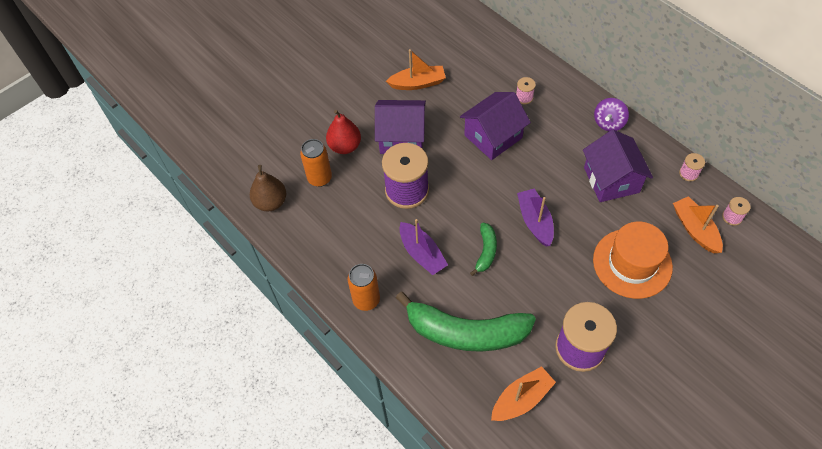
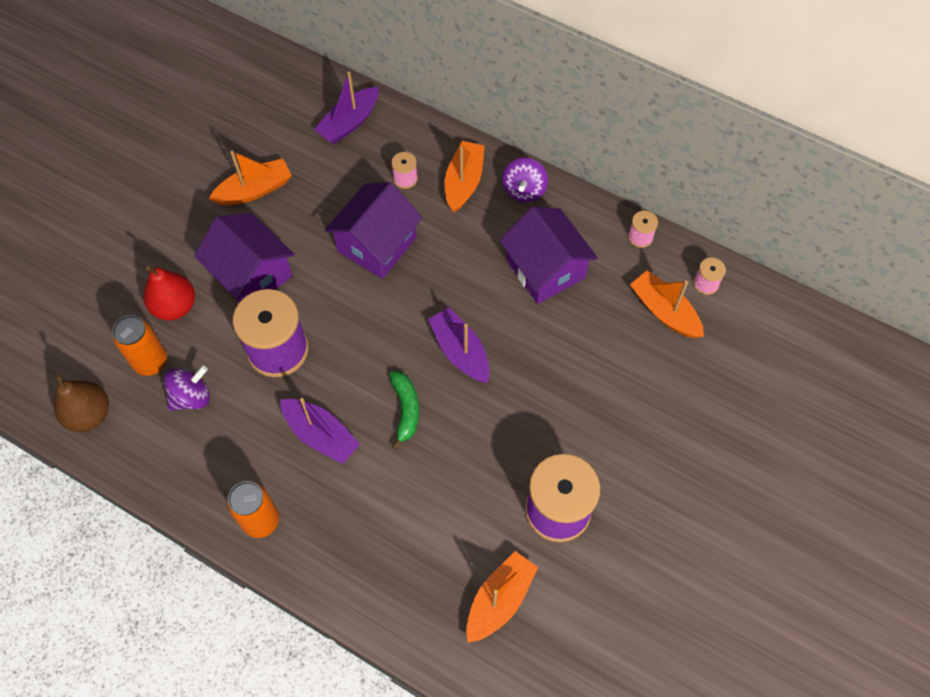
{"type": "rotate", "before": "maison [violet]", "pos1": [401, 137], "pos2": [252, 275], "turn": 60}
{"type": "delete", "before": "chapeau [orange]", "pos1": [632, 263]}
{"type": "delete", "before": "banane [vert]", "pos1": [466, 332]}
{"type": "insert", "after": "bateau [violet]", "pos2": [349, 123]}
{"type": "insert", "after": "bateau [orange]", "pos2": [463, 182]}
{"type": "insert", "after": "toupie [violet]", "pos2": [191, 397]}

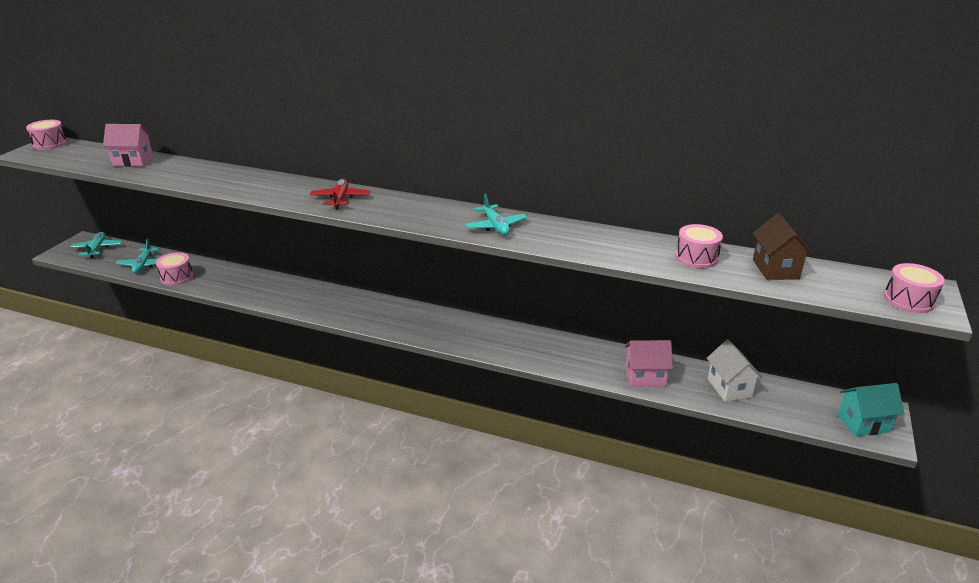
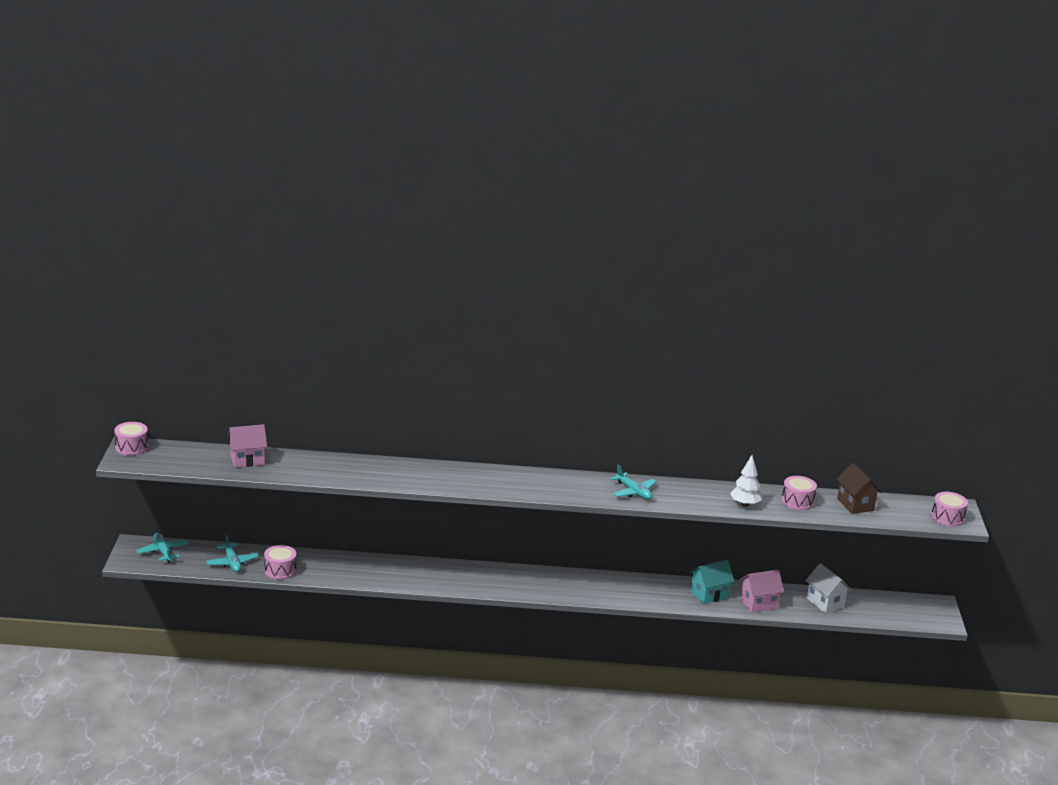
{"type": "delete", "before": "avion [rouge]", "pos1": [340, 199]}
{"type": "move", "before": "maison [turquoise]", "pos1": [863, 423], "pos2": [709, 594]}
{"type": "insert", "after": "arbre [blanc]", "pos2": [745, 504]}

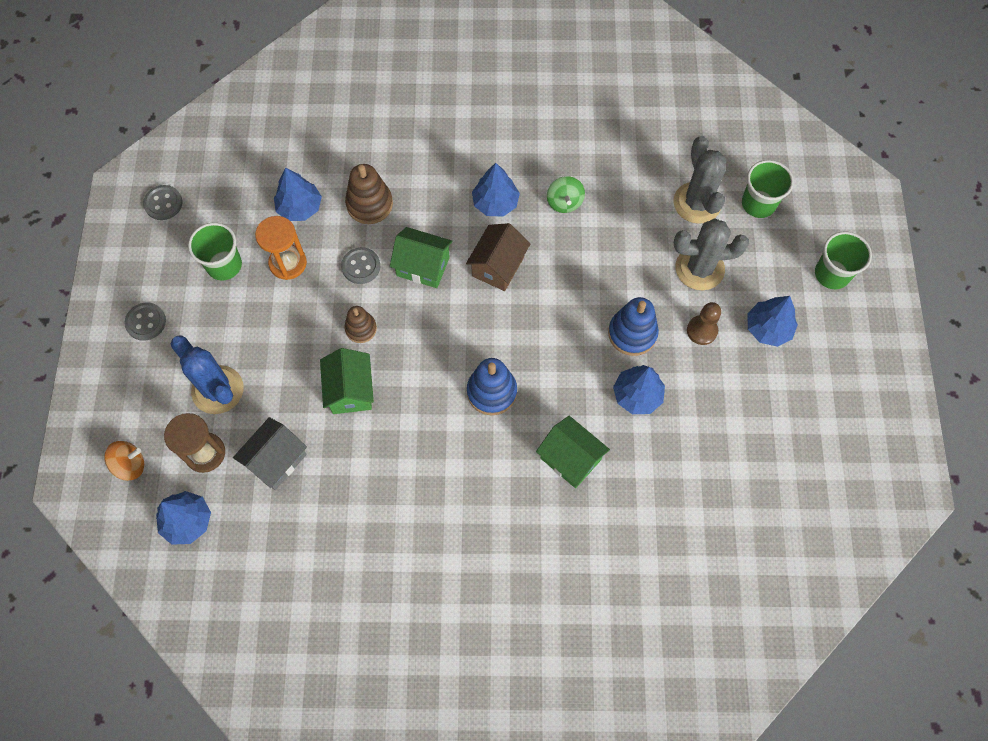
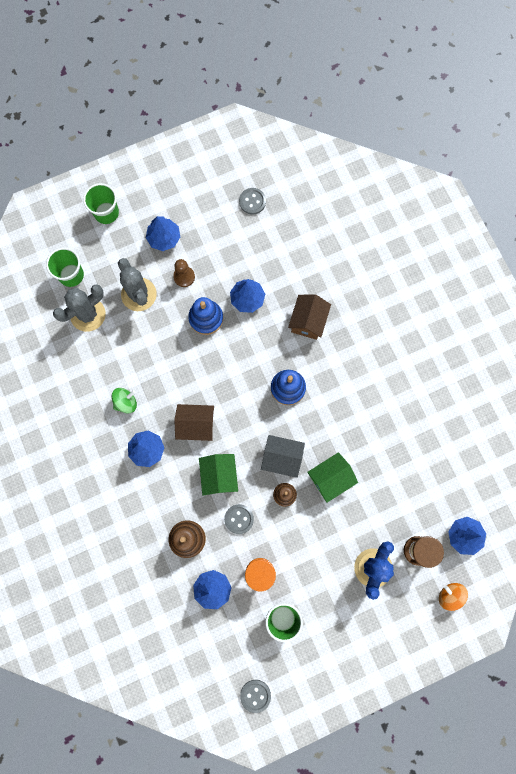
{"type": "move", "before": "bouton [gris]", "pos1": [146, 322], "pos2": [252, 201]}
{"type": "recolor", "before": "maison [vert]", "after": "maison [marron]", "pos1": [570, 459], "pos2": [308, 321]}
{"type": "move", "before": "maison [gris]", "pos1": [276, 460], "pos2": [282, 458]}

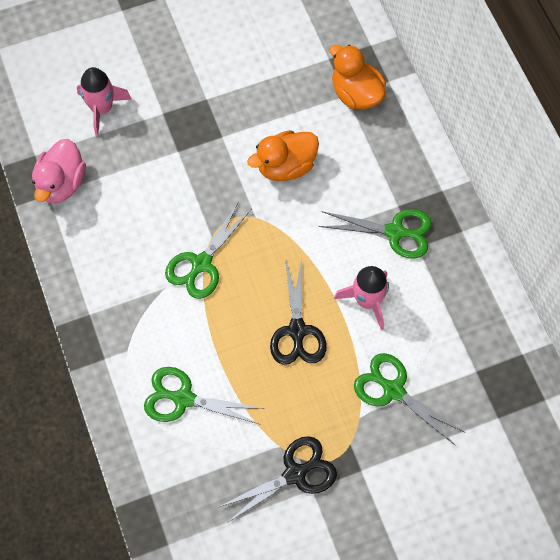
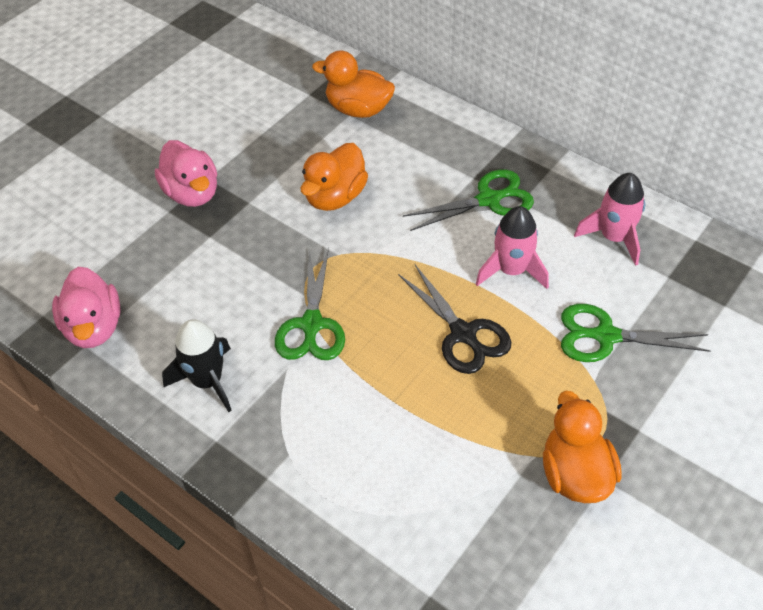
{"type": "move", "before": "fusée [rose]", "pos1": [102, 109], "pos2": [614, 238]}
{"type": "delete", "before": "ciseaux [vert]", "pos1": [183, 398]}
{"type": "replace", "before": "ciseaux [noir]", "after": "canard [orange]", "pos1": [295, 474], "pos2": [575, 474]}
{"type": "insert", "after": "canard [rose]", "pos2": [192, 193]}
{"type": "insert", "after": "fusée [noir]", "pos2": [207, 381]}

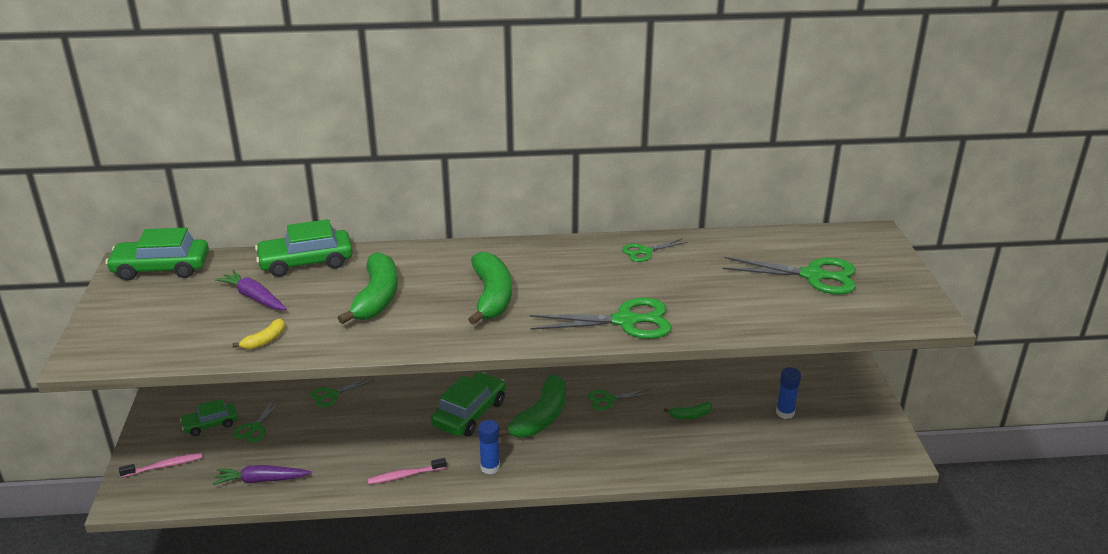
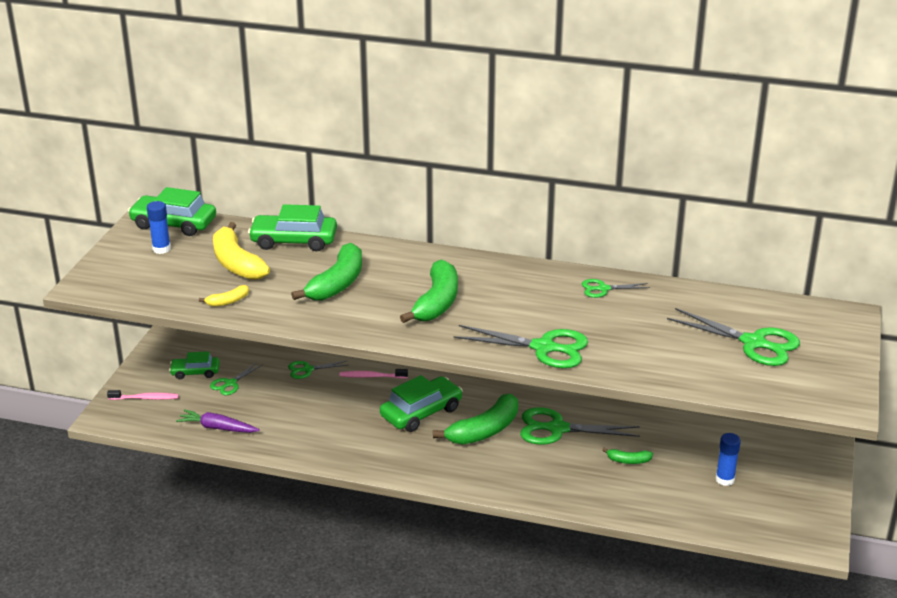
{"type": "replace", "before": "carotte [violet]", "after": "banane [jaune]", "pos1": [254, 297], "pos2": [236, 263]}
{"type": "resize", "before": "ciseaux [vert]", "pos1": [609, 399], "pos2": [557, 429], "scale": 1.85}
{"type": "move", "before": "bâton de colle [bleu]", "pos1": [490, 467], "pos2": [161, 249]}
{"type": "move", "before": "brosse à dents [rose]", "pos1": [405, 475], "pos2": [372, 376]}

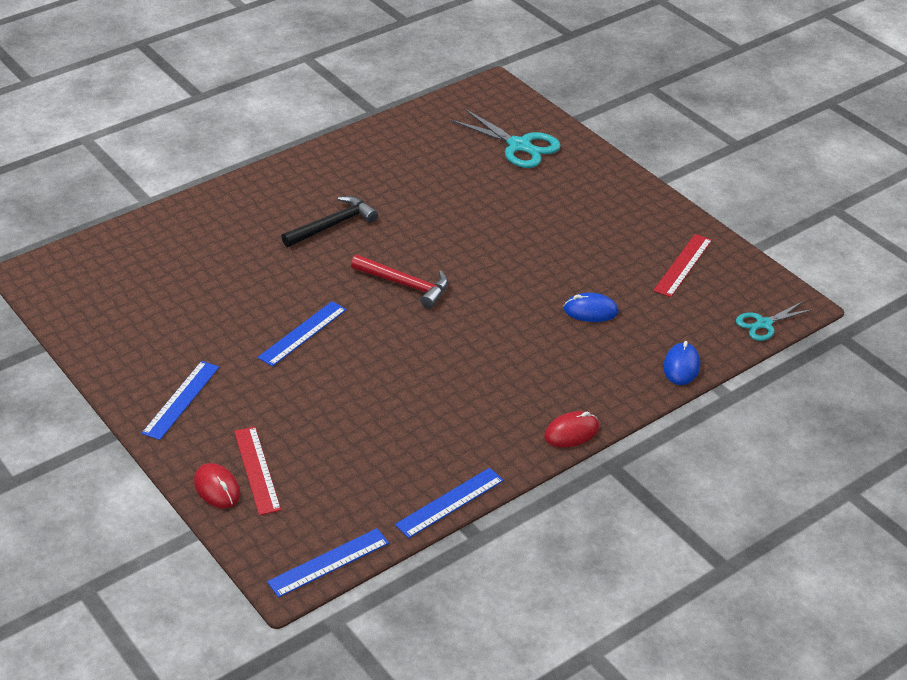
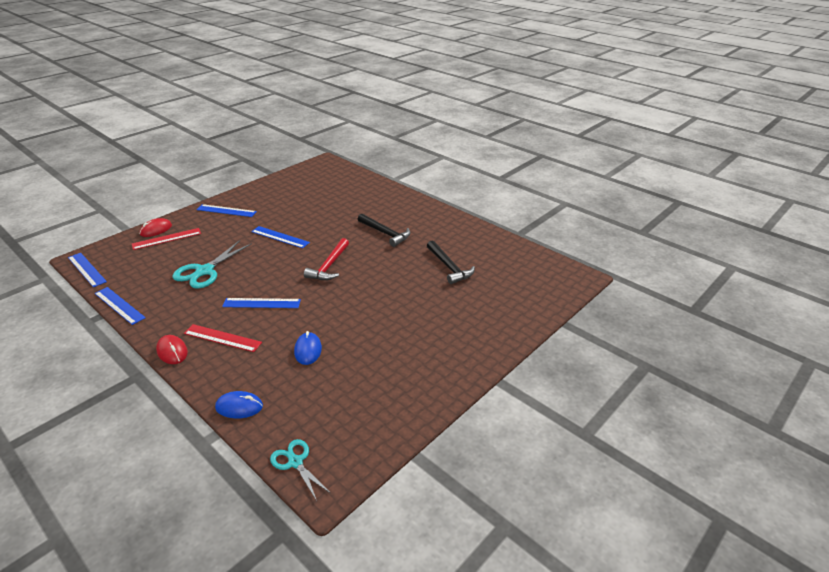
{"type": "move", "before": "ciseaux [turquoise]", "pos1": [519, 146], "pos2": [204, 271]}
{"type": "move", "before": "règle [rouge]", "pos1": [683, 265], "pos2": [222, 338]}
{"type": "insert", "after": "marteau [noir]", "pos2": [449, 267]}
{"type": "insert", "after": "règle [bleu]", "pos2": [262, 303]}

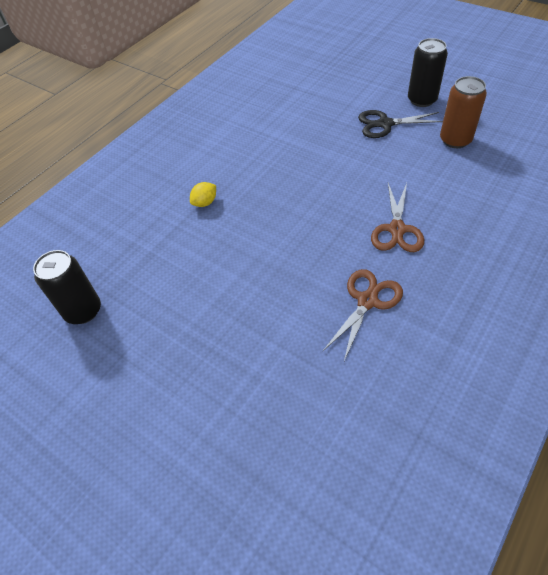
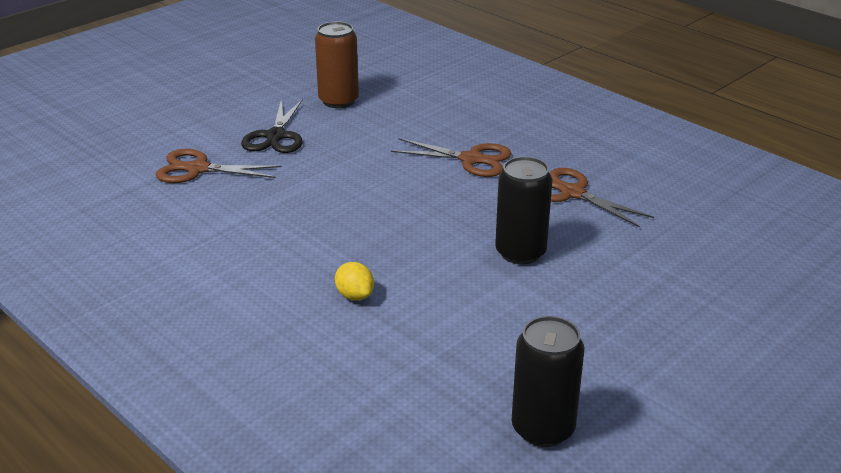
{"type": "move", "before": "canette [noir]", "pos1": [422, 100], "pos2": [520, 252]}
{"type": "insert", "after": "ciseaux [marron]", "pos2": [198, 169]}

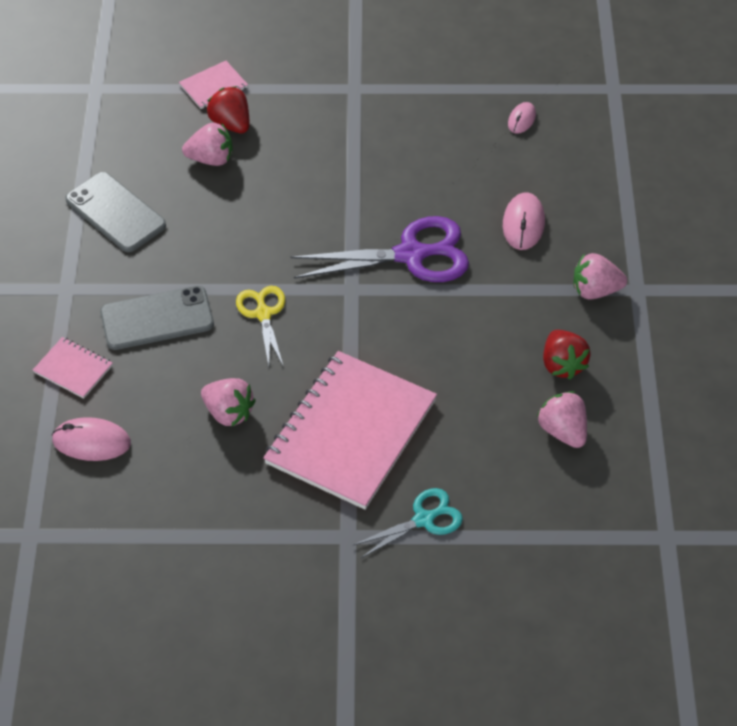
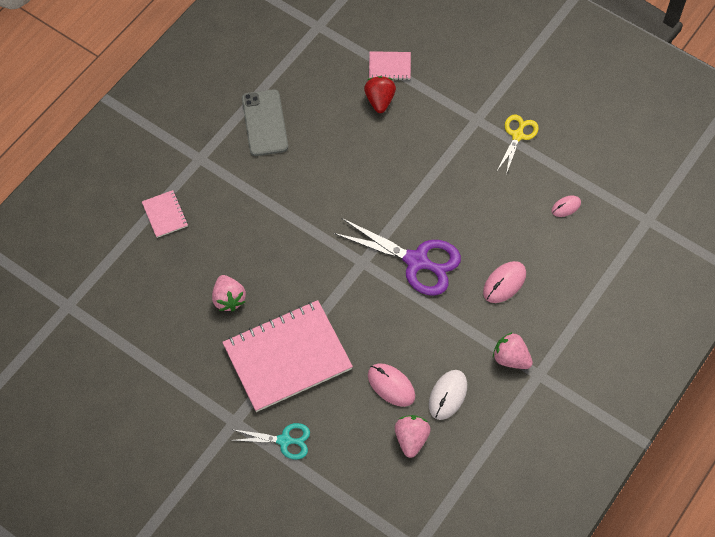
{"type": "delete", "before": "fraise [rose]", "pos1": [211, 159]}
{"type": "delete", "before": "téléphone [gris]", "pos1": [157, 318]}
{"type": "move", "before": "ciseaux [jaune]", "pos1": [263, 313], "pos2": [517, 135]}
{"type": "replace", "before": "fraise [rouge]", "after": "souris [blanc]", "pos1": [562, 365], "pos2": [447, 395]}
{"type": "move", "before": "souris [rose]", "pos1": [91, 442], "pos2": [391, 385]}

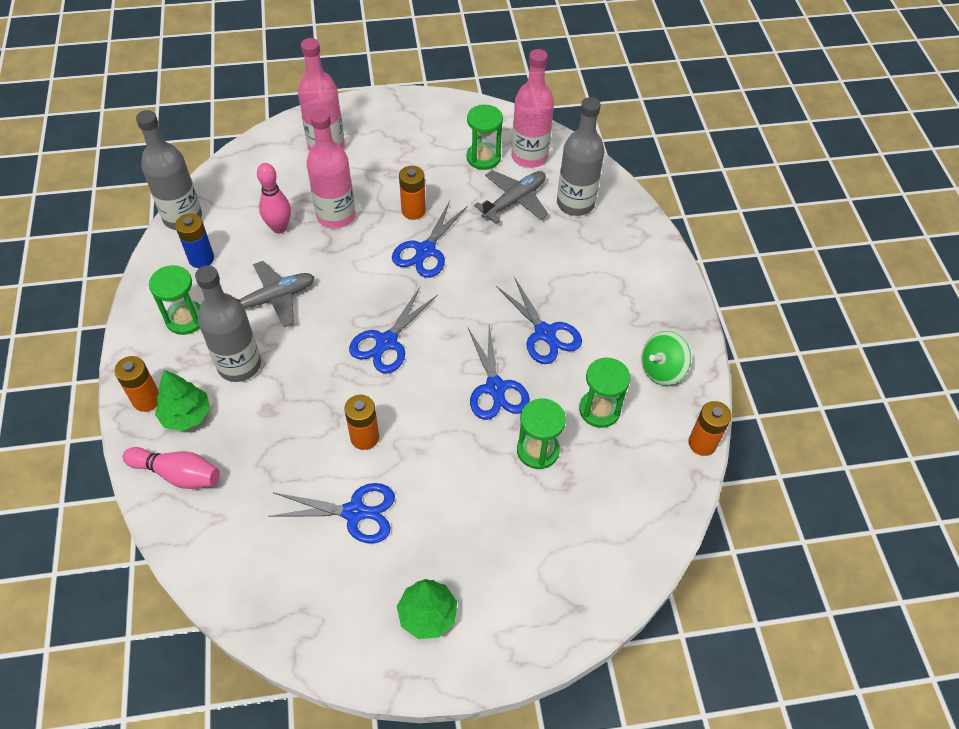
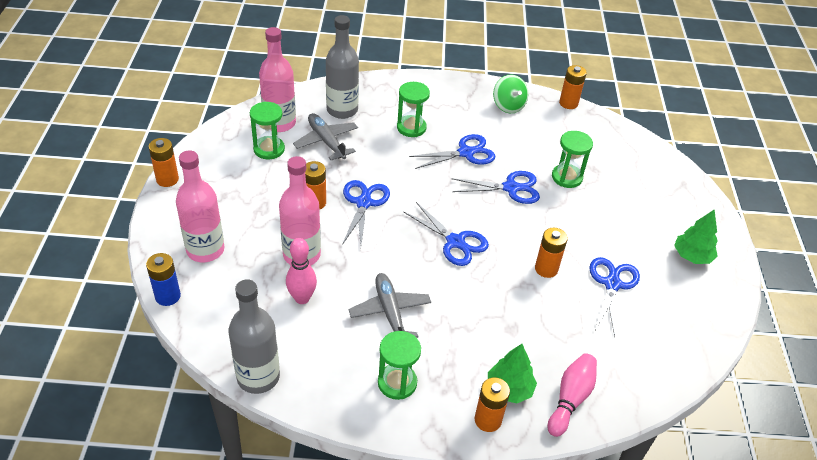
{"type": "rotate", "before": "ciseaux [bleu]", "pos1": [425, 251], "pos2": [364, 203], "turn": -120}
{"type": "move", "before": "pile [bleu]", "pos1": [201, 258], "pos2": [168, 296]}
{"type": "delete", "before": "bouteille [gris]", "pos1": [239, 365]}
{"type": "move", "before": "sablier [vert]", "pos1": [599, 410], "pos2": [411, 128]}
{"type": "insert", "after": "pile [orange]", "pos2": [167, 179]}

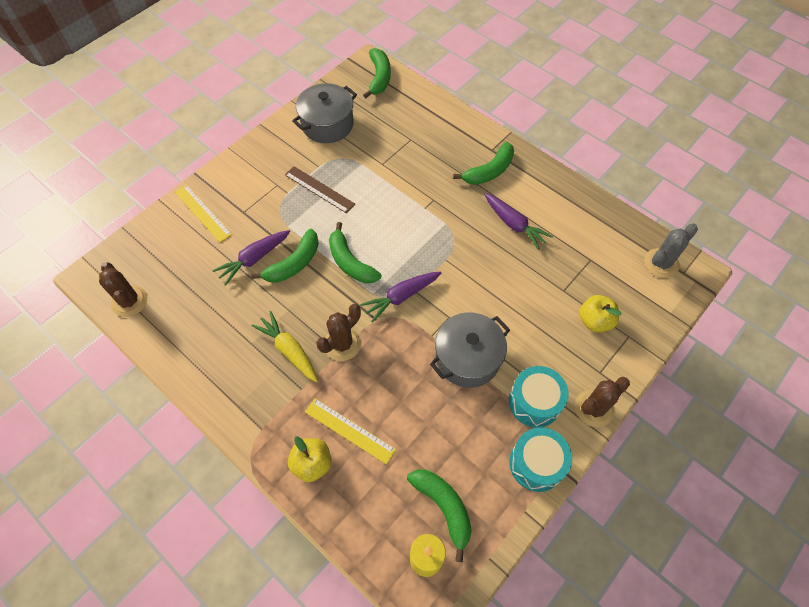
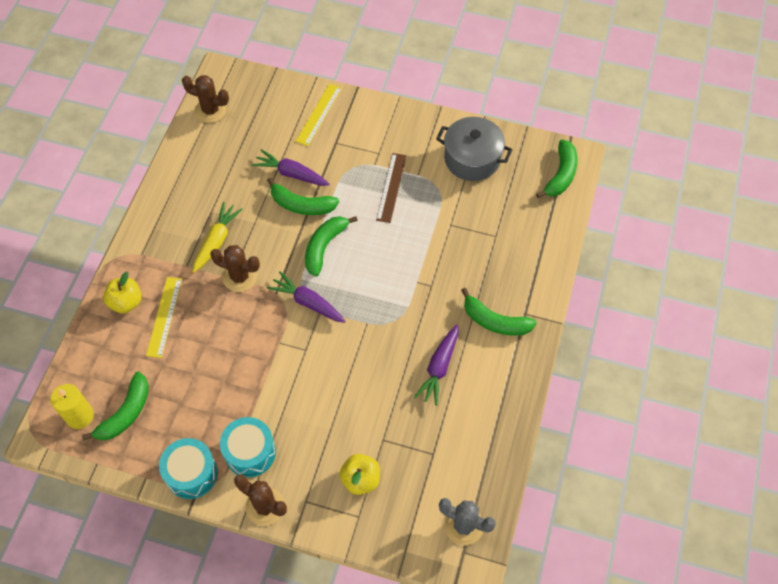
{"type": "rotate", "before": "banane [vert]", "pos1": [379, 77], "pos2": [561, 175], "turn": -45}
{"type": "rotate", "before": "cactus [marron]", "pos1": [129, 301], "pos2": [210, 110], "turn": 75}
{"type": "delete", "before": "marmite [gris]", "pos1": [467, 358]}

